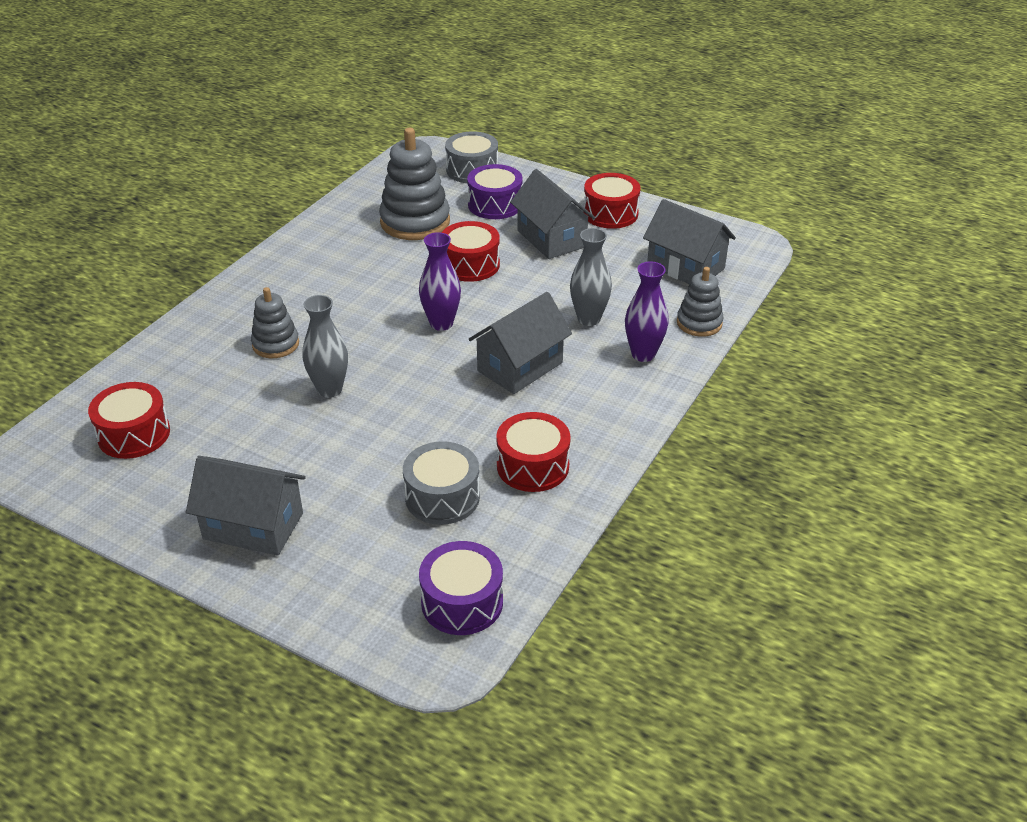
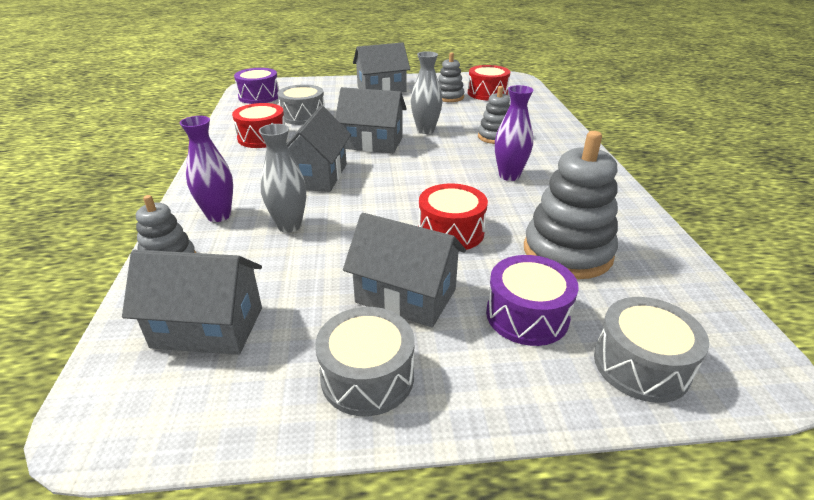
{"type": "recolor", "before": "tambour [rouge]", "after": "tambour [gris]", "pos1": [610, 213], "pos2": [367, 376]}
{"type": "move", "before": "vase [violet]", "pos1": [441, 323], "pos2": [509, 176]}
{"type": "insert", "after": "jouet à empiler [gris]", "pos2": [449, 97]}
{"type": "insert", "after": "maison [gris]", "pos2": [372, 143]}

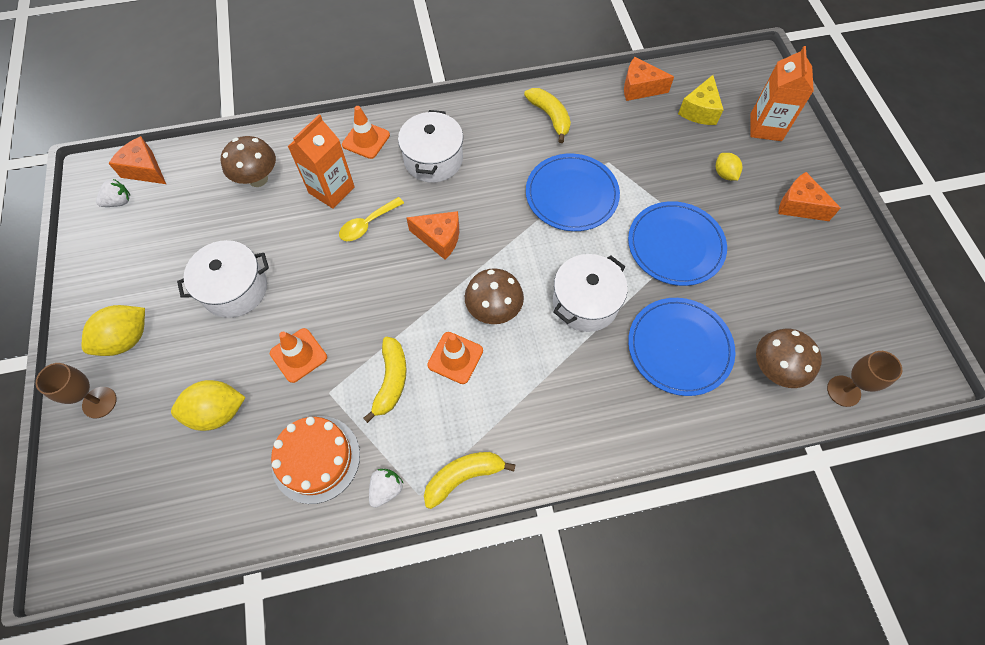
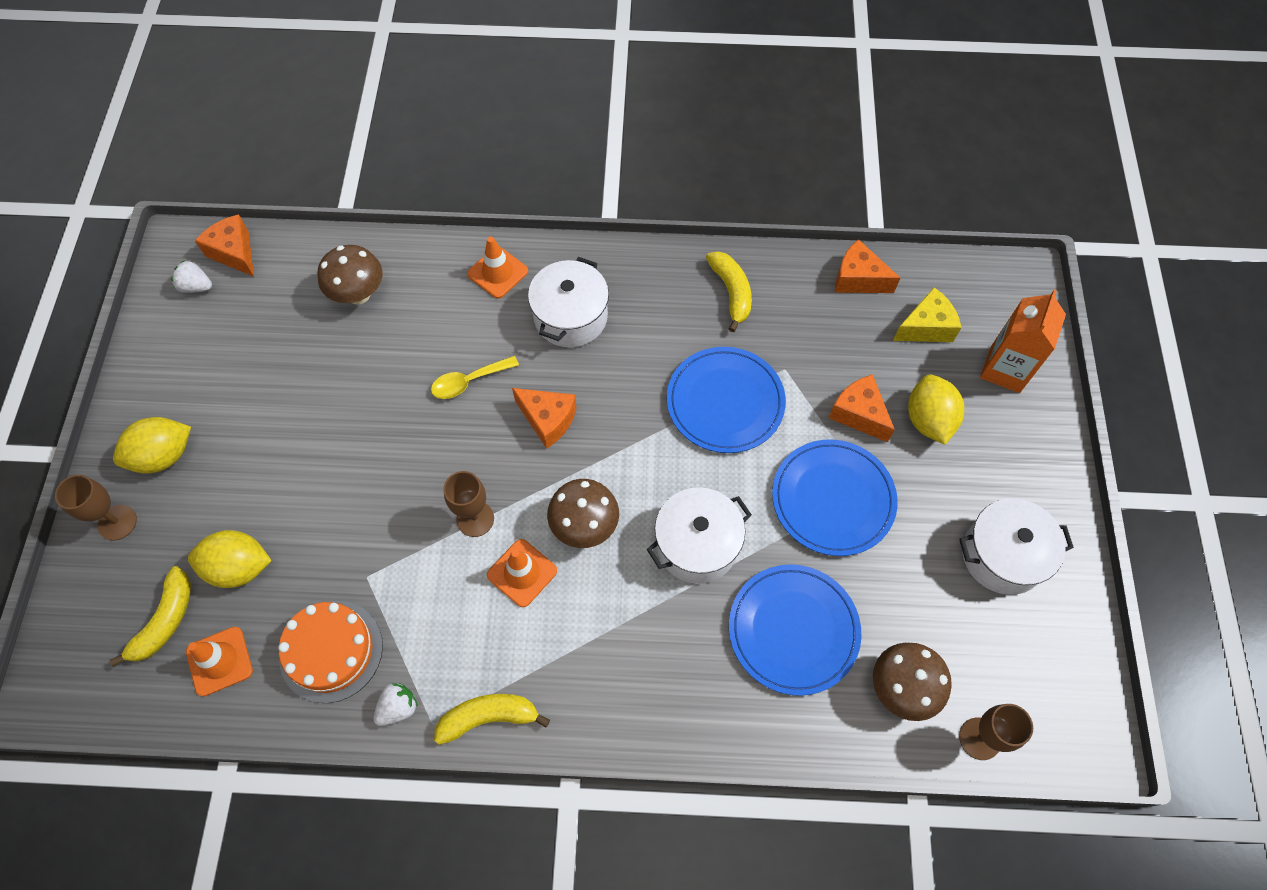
{"type": "rotate", "before": "fromage [jaune]", "pos1": [699, 111], "pos2": [926, 327], "turn": -150}
{"type": "delete", "before": "brique de lait [orange]", "pos1": [331, 190]}
{"type": "resize", "before": "citron [jaune]", "pos1": [724, 174], "pos2": [928, 420], "scale": 1.69}
{"type": "move", "before": "fromage [orange]", "pos1": [799, 206], "pos2": [858, 414]}
{"type": "rotate", "before": "fraise [blanc]", "pos1": [119, 202], "pos2": [196, 286], "turn": -150}
{"type": "move", "before": "marmite [blanc]", "pos1": [235, 289], "pos2": [1002, 555]}
{"type": "move", "before": "cône de chantier [orange]", "pos1": [298, 355], "pos2": [219, 661]}
{"type": "move", "before": "banane [jaune]", "pos1": [391, 381], "pos2": [165, 621]}
{"type": "insert", "after": "verre à pied [marron]", "pos2": [475, 519]}

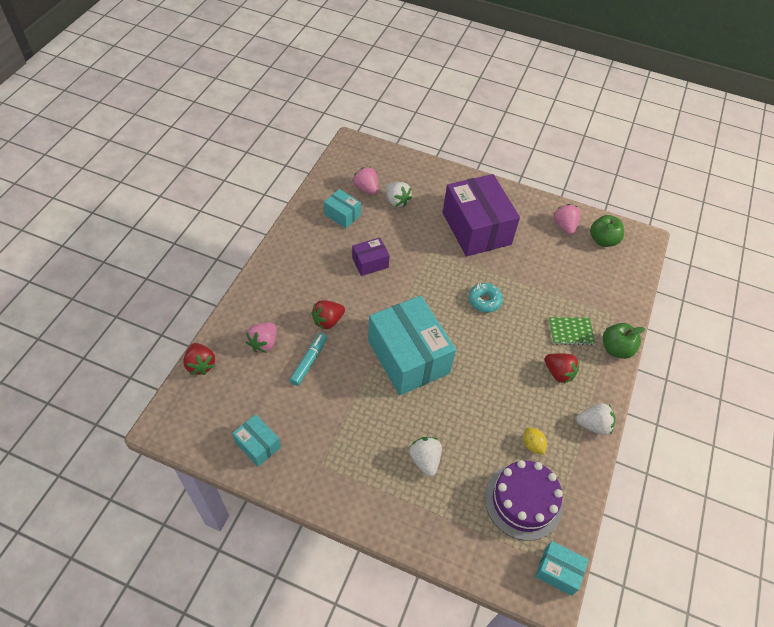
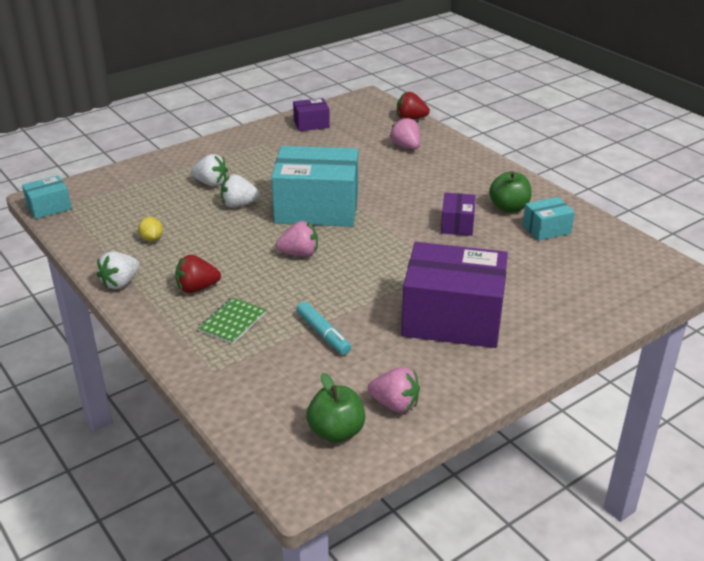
{"type": "move", "before": "fraise [rose]", "pos1": [366, 189], "pos2": [299, 254]}
{"type": "move", "before": "fraise [blanc]", "pos1": [397, 201], "pos2": [239, 205]}
{"type": "delete", "before": "beignet [turquoise]", "pos1": [484, 301]}
{"type": "delete", "before": "fraise [rouge]", "pos1": [328, 321]}
{"type": "move", "before": "pomme [vert]", "pos1": [616, 349], "pos2": [509, 208]}
{"type": "move", "before": "feutre [turquoise]", "pos1": [309, 361], "pos2": [323, 334]}
{"type": "recolor", "before": "boîte [turquoise]", "after": "boîte [violet]", "pos1": [258, 445], "pos2": [311, 124]}
{"type": "rotate", "before": "citron [jaune]", "pos1": [532, 445], "pos2": [152, 239], "turn": 60}
{"type": "delete", "before": "gâteau [violet]", "pos1": [523, 501]}

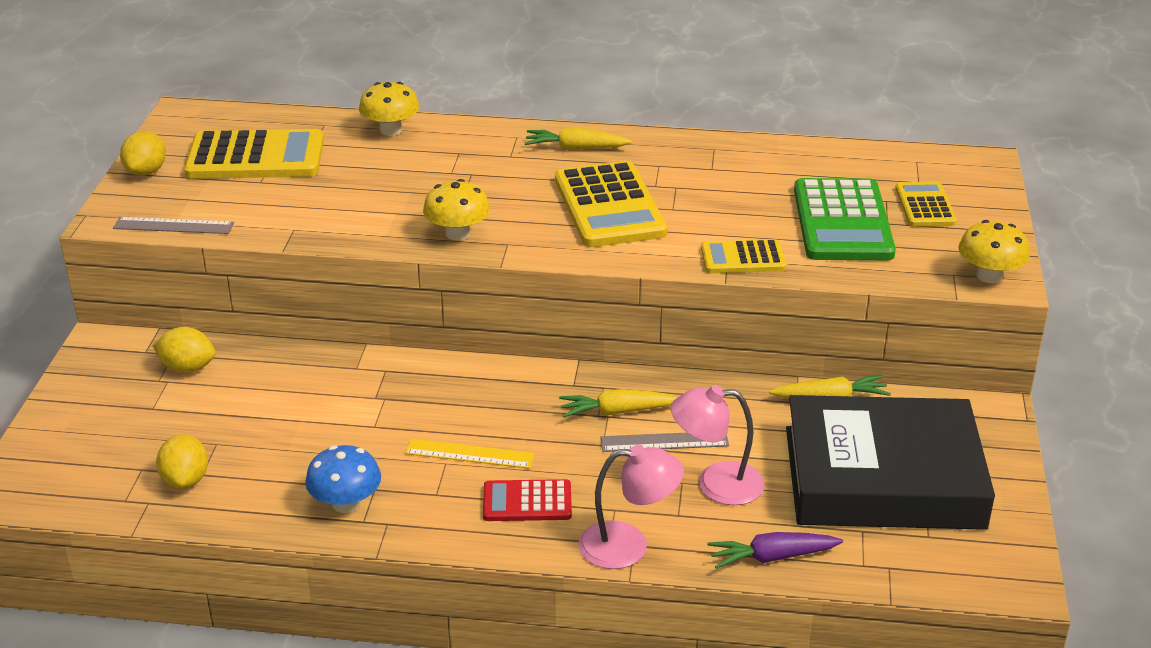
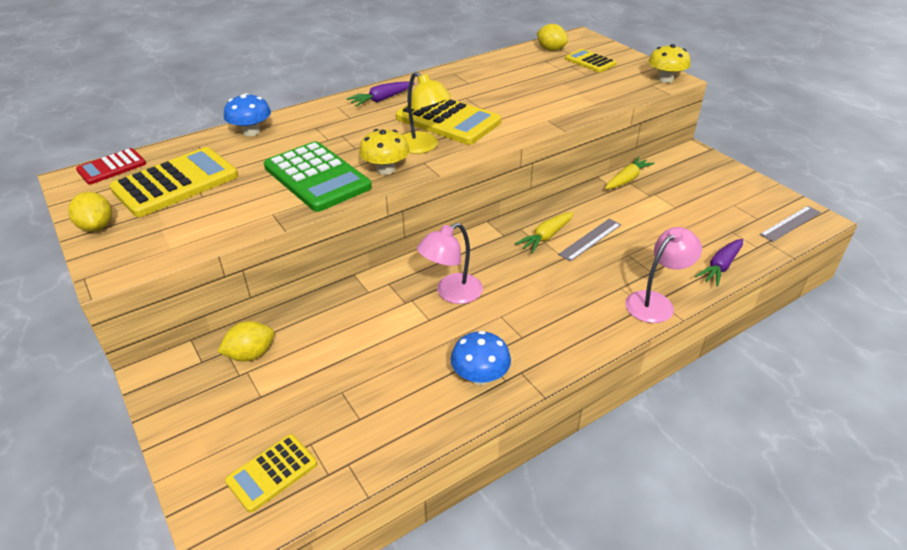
{"type": "recolor", "before": "champignon [jaune]", "after": "champignon [bleu]", "pos1": [390, 130], "pos2": [251, 132]}
{"type": "recolor", "before": "carotte [jaune]", "after": "carotte [violet]", "pos1": [576, 148], "pos2": [381, 99]}
{"type": "move", "before": "calculatrice [vert]", "pos1": [842, 222], "pos2": [316, 177]}
{"type": "move", "before": "règle [gris]", "pos1": [173, 226], "pos2": [790, 223]}
{"type": "move", "before": "calculatrice [jaune]", "pos1": [743, 258], "pos2": [272, 472]}
{"type": "move", "before": "lampe [rose]", "pos1": [716, 484], "pos2": [451, 293]}
{"type": "delete", "before": "livre [noir]", "pos1": [883, 477]}
{"type": "move", "before": "citron [jaune]", "pos1": [185, 480], "pos2": [551, 49]}
{"type": "delete", "before": "règle [jaune]", "pos1": [469, 454]}
{"type": "move", "before": "calculatrice [rouge]", "pos1": [527, 502], "pos2": [112, 167]}
{"type": "insert", "after": "lampe [jaune]", "pos2": [423, 147]}

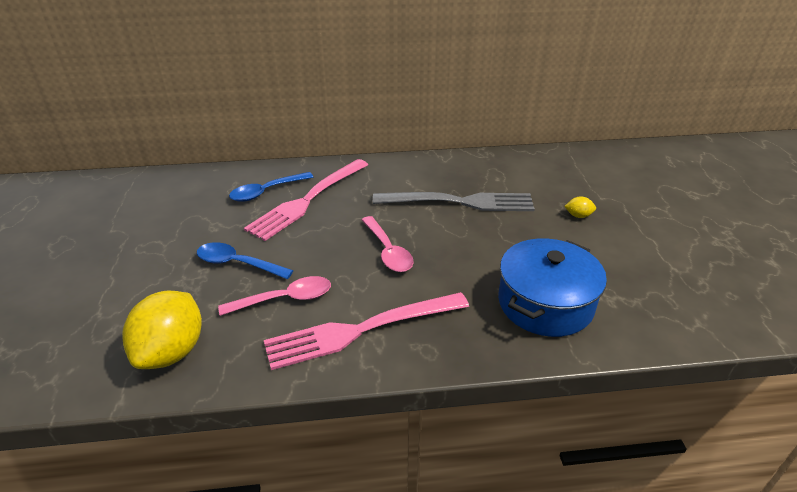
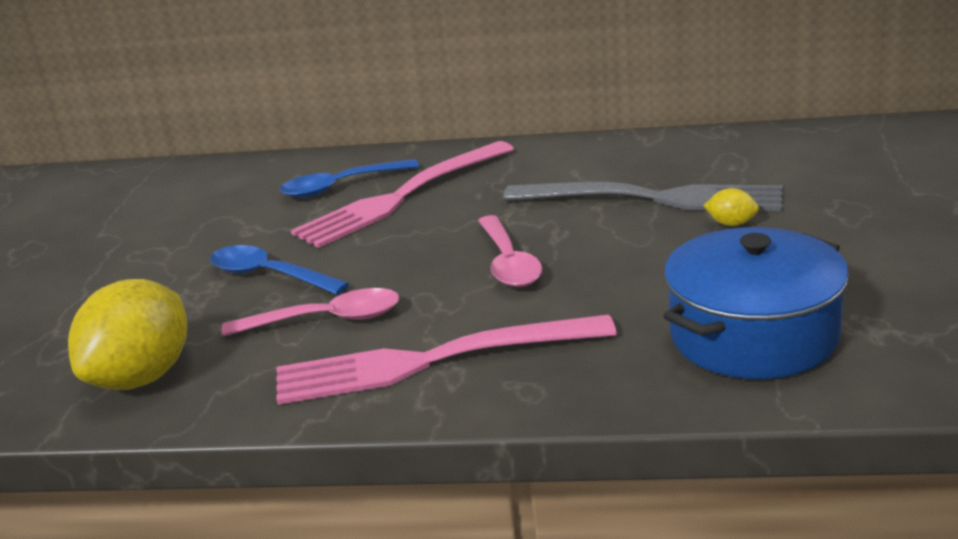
{"type": "move", "before": "citron [jaune]", "pos1": [578, 216], "pos2": [731, 224]}

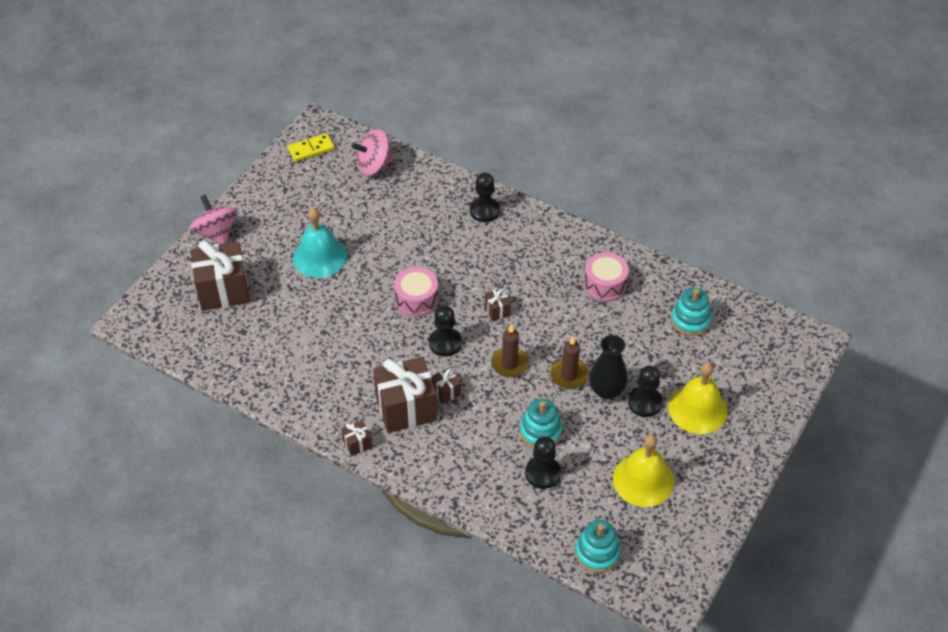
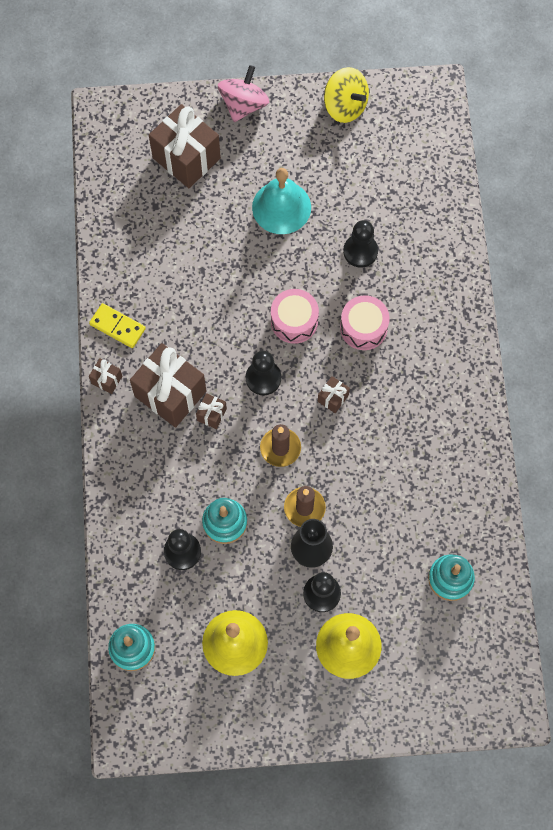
{"type": "delete", "before": "toupie [rose]", "pos1": [374, 166]}
{"type": "move", "before": "domino [jaune]", "pos1": [311, 149], "pos2": [117, 326]}
{"type": "move", "before": "pion [noir]", "pos1": [484, 210], "pos2": [360, 251]}
{"type": "move", "before": "tambour [rose]", "pos1": [605, 284], "pos2": [363, 328]}
{"type": "insert", "after": "toupie [jaune]", "pos2": [345, 106]}

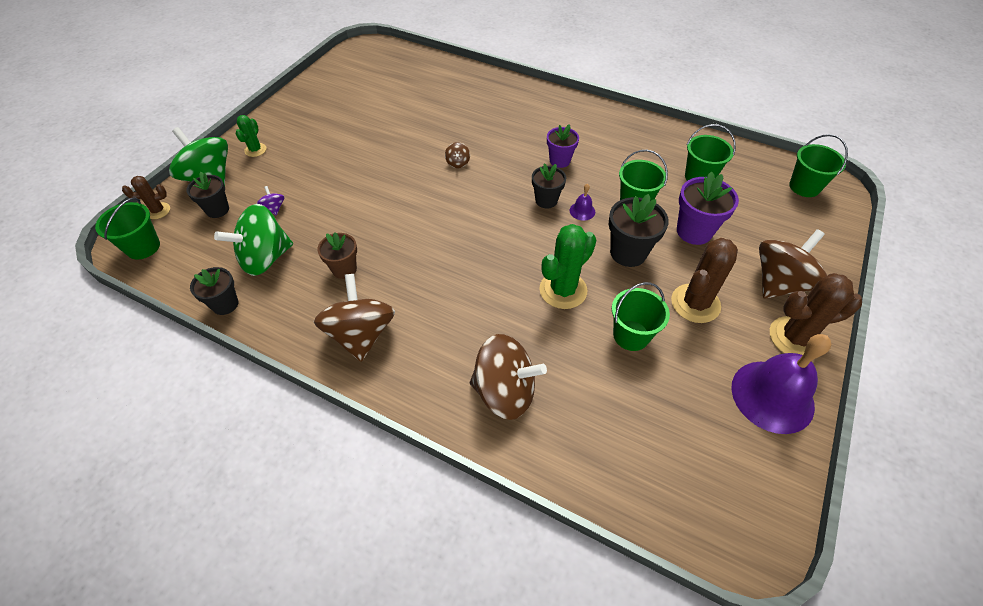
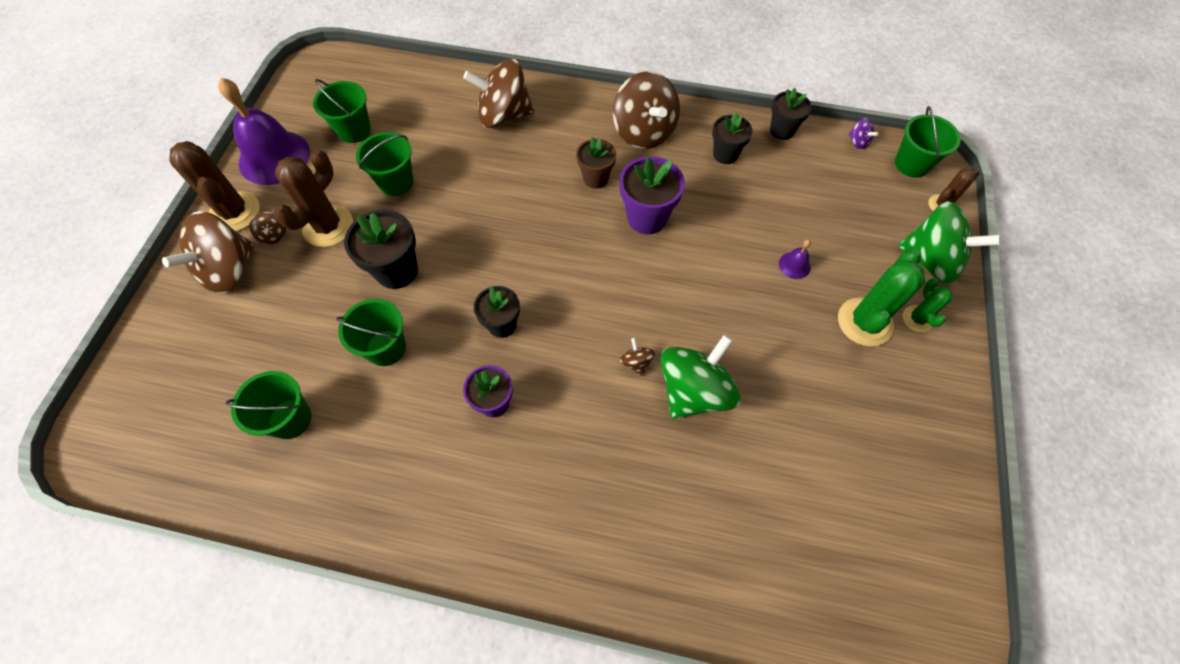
{"type": "move", "before": "seau [vert]", "pos1": [804, 187], "pos2": [354, 130]}
{"type": "move", "before": "pot de fleurs [violet]", "pos1": [694, 231], "pos2": [647, 218]}
{"type": "move", "before": "pot de fleurs [noir]", "pos1": [217, 210], "pos2": [725, 154]}
{"type": "move", "before": "cloche [violet]", "pos1": [582, 211], "pos2": [794, 265]}
{"type": "move", "before": "toupie [violet]", "pos1": [274, 208], "pos2": [858, 142]}
{"type": "move", "before": "toupie [vert]", "pos1": [265, 258], "pos2": [694, 391]}
{"type": "move", "before": "cactus [vert]", "pos1": [563, 290], "pos2": [864, 322]}
{"type": "move", "before": "pot de fleurs [marron]", "pos1": [344, 269], "pos2": [595, 178]}
{"type": "rotate", "before": "cactus [marron]", "pos1": [795, 338], "pos2": [235, 212], "turn": 75}
{"type": "insert", "after": "toupie [marron]", "pos2": [274, 235]}

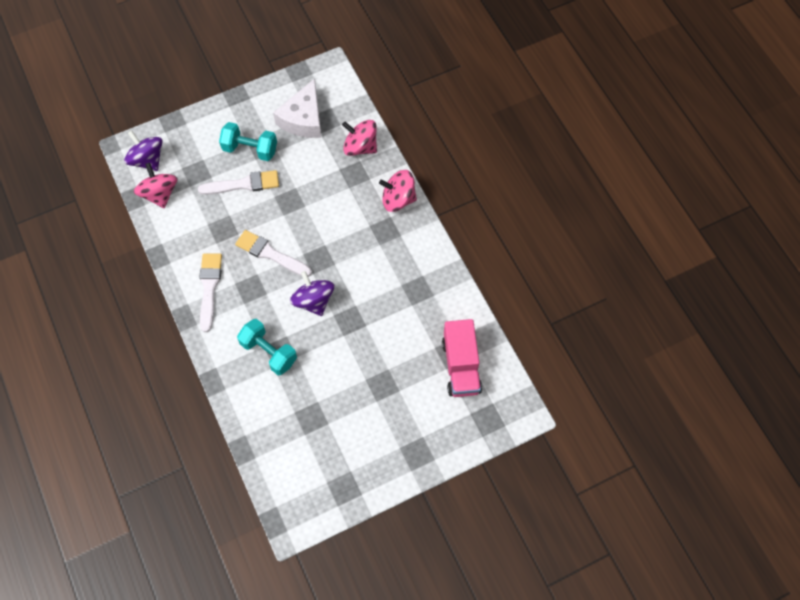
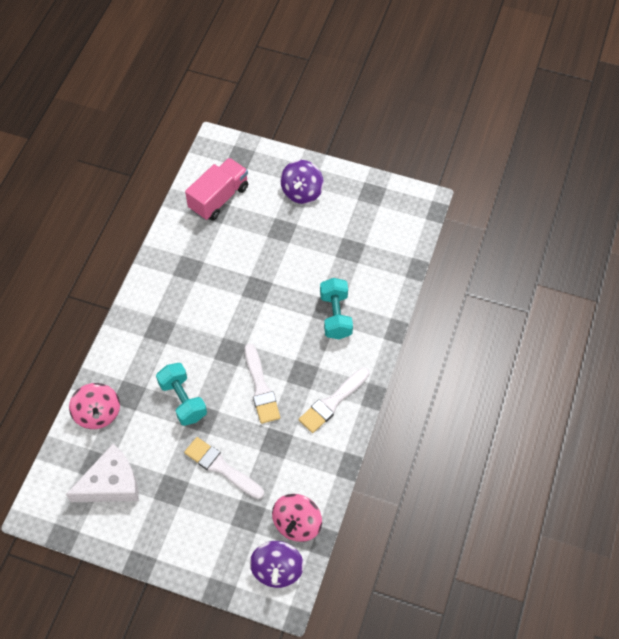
{"type": "move", "before": "haltère [turquoise]", "pos1": [250, 149], "pos2": [183, 400]}
{"type": "delete", "before": "toupie [rose]", "pos1": [398, 199]}
{"type": "move", "before": "toupie [violet]", "pos1": [313, 301], "pos2": [302, 192]}

